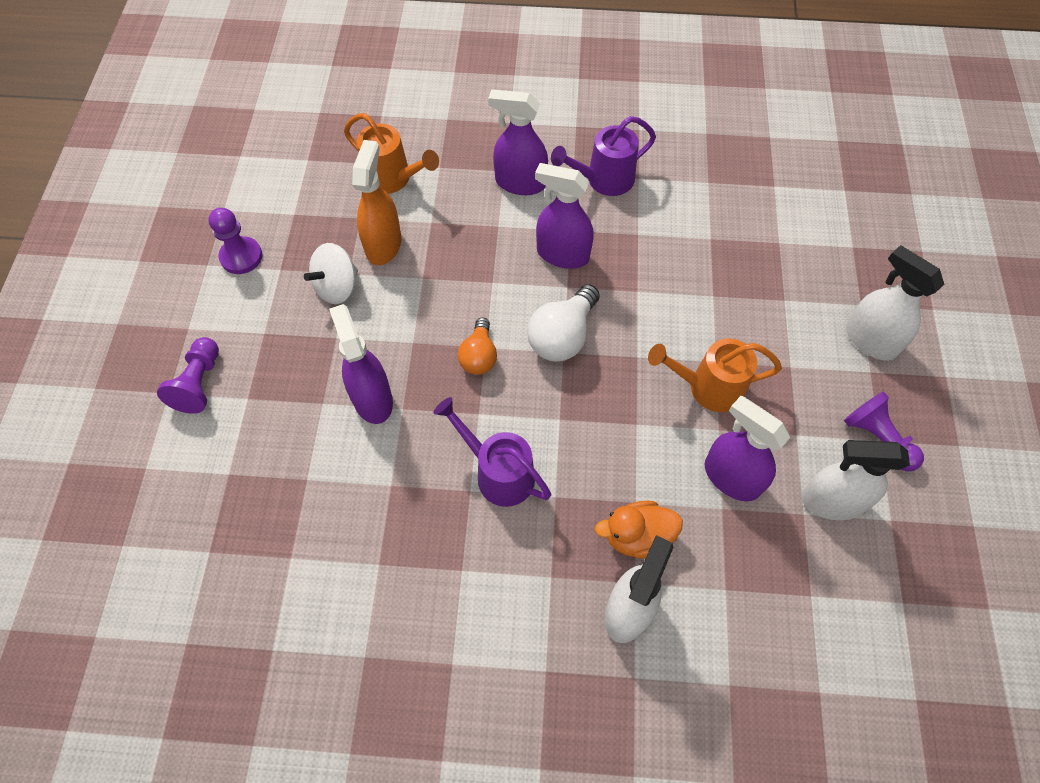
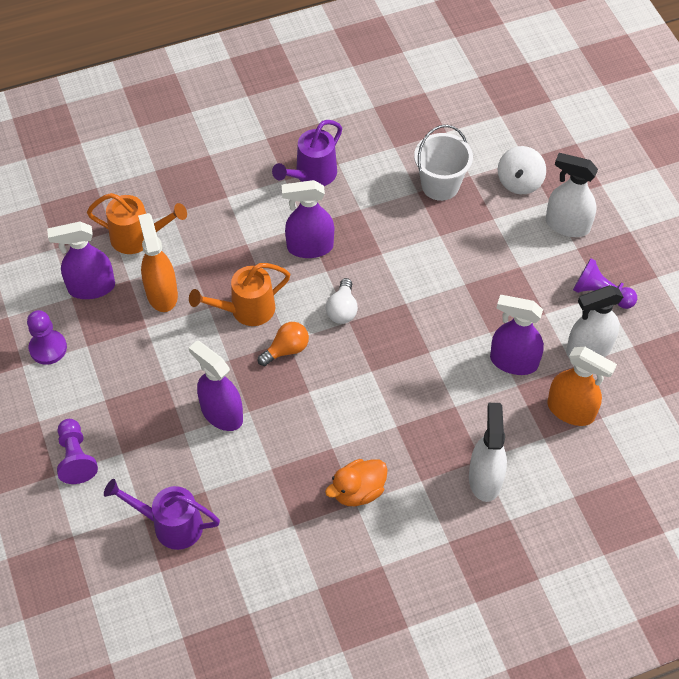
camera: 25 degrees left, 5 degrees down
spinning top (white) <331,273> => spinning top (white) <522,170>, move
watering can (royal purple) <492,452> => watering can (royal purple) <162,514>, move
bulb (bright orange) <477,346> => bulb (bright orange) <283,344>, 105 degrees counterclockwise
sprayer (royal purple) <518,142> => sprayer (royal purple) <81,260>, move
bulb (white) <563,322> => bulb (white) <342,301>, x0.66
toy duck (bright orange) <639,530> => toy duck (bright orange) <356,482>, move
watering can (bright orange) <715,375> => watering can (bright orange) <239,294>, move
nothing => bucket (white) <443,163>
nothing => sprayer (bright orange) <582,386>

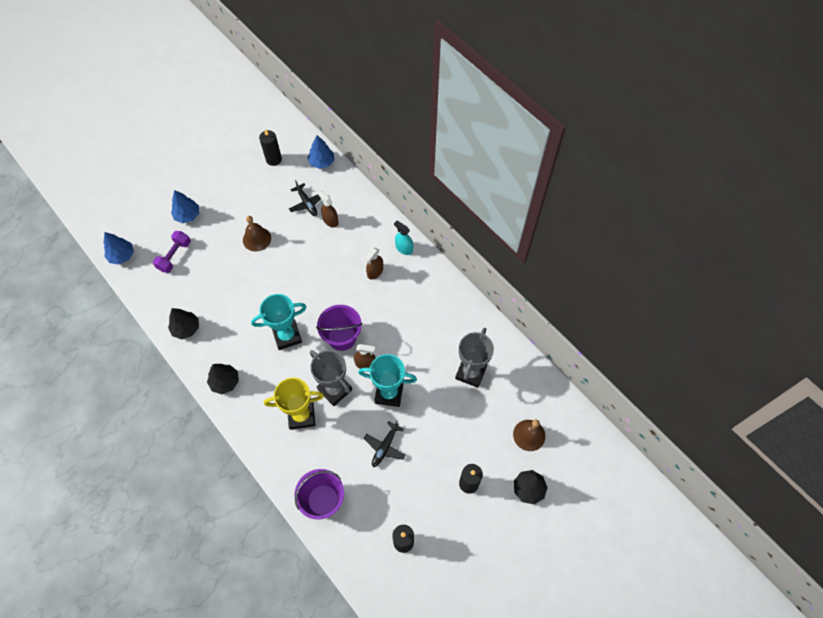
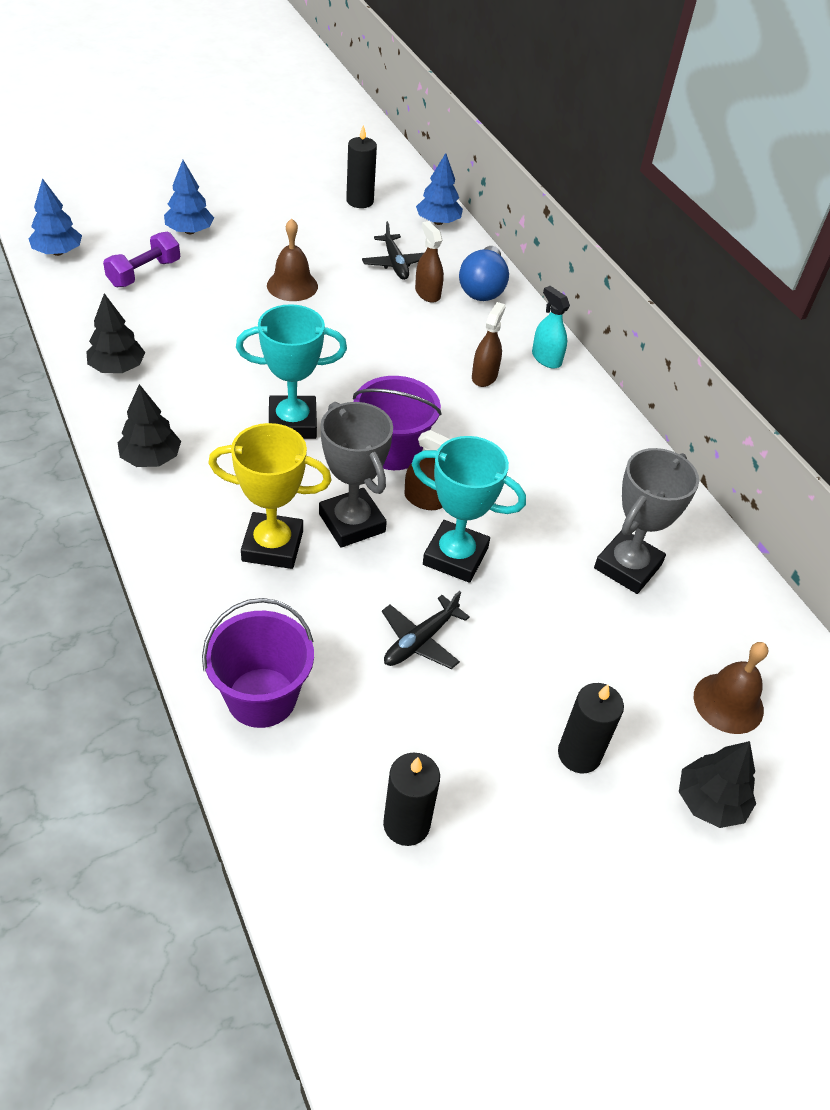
camera: 10 degrees right, 15 degrees down
sprayer (brown) <374,263> => sprayer (brown) <489,344>, 150 degrees clockwise
nothing => bulb (royal blue) <484,273>

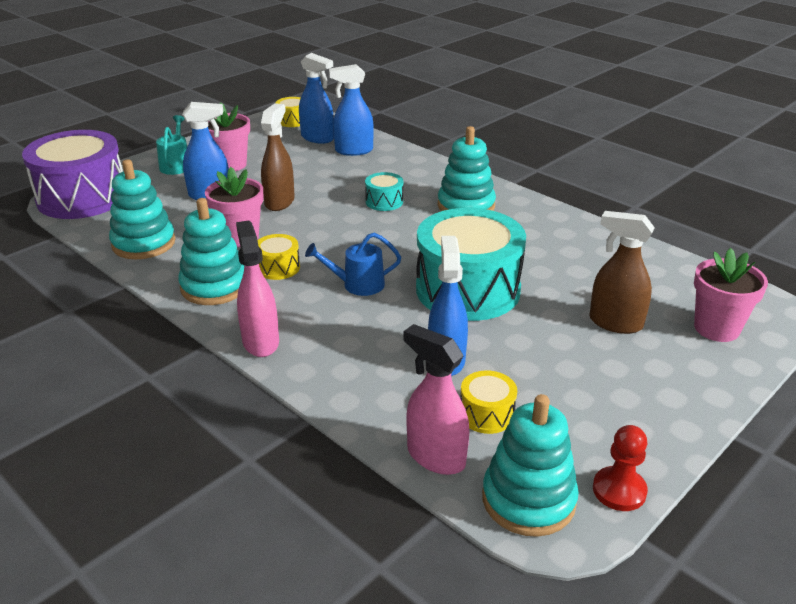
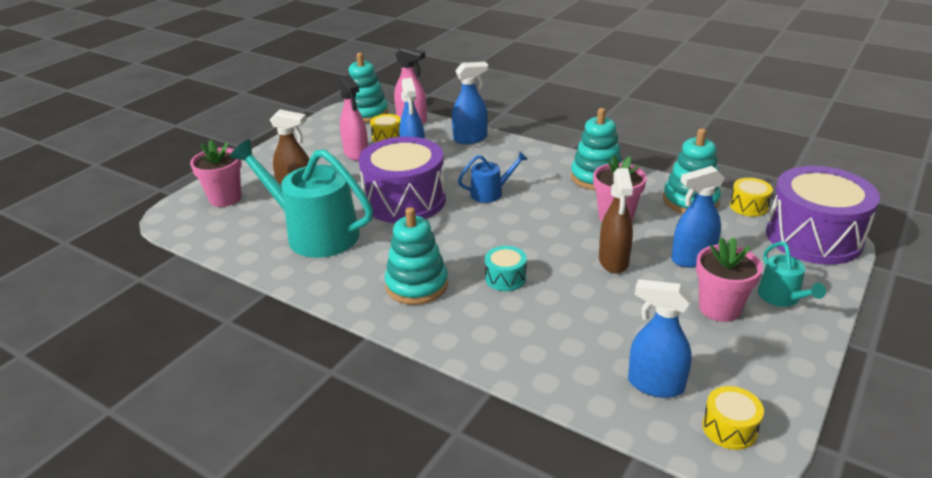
camera: 170 degrees right, 0 degrees up
sprayer (pink) <257,289> => sprayer (pink) <353,118>, move
snare drum (golden) <279,257> => snare drum (golden) <751,197>, move
sprayer (royal blue) <351,110> => sprayer (royal blue) <470,103>, move
snare drum (turquoise) <471,264> => snare drum (royal purple) <402,180>
chess pawn (scarlet) <620,468> => nothing
nothing => watering can (turquoise) <301,198>

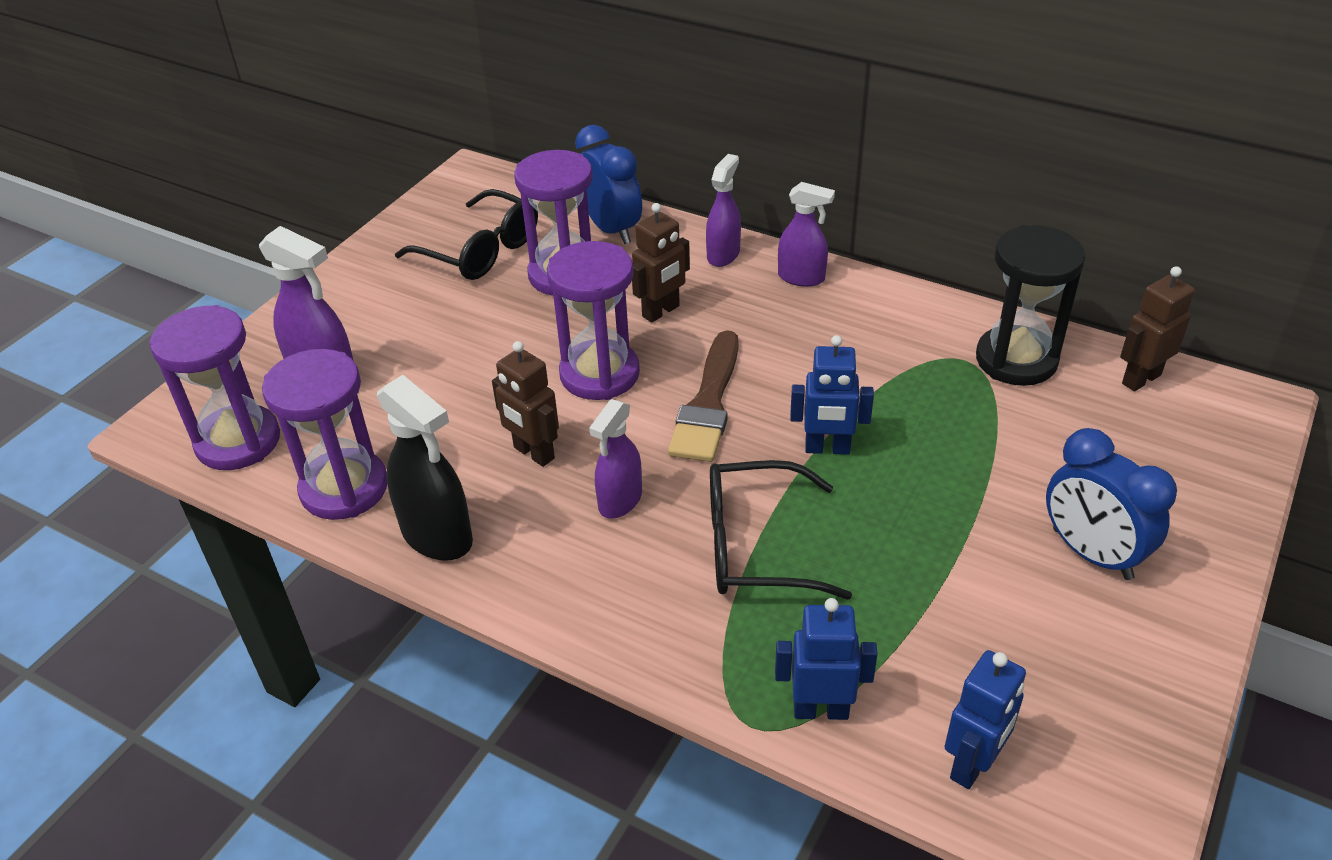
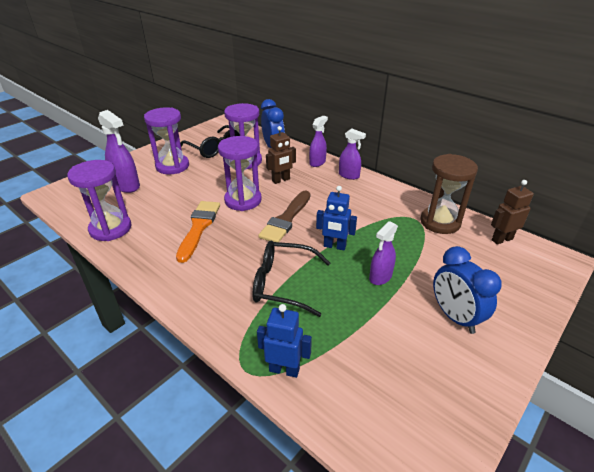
camera: 10 degrees right, 5 degrees down
hourglass (royal purple) <214,387> => hourglass (royal purple) <166,141>, move
sprayer (black) <425,468> => nothing
toy robot (brown) <525,404> => brush (bright orange) <198,232>
sprayer (royal purple) <615,458> => sprayer (royal purple) <383,253>, move
toy robot (royal blue) <985,719> => nothing
hourglass (black) <1031,305> => hourglass (brown) <449,194>

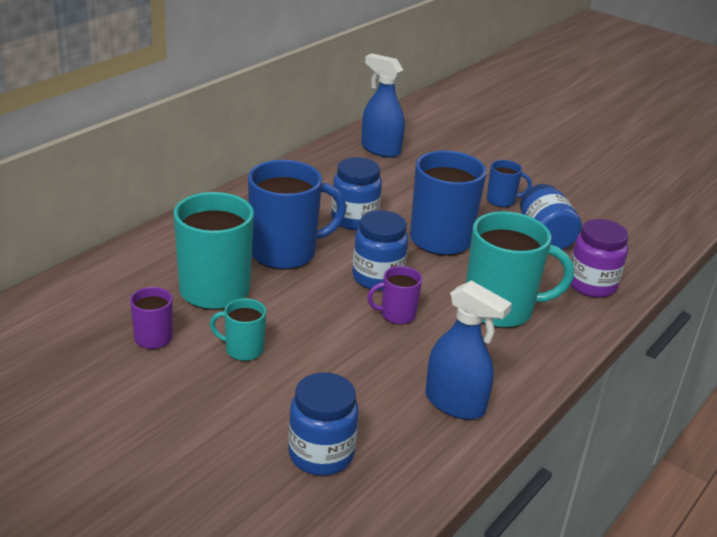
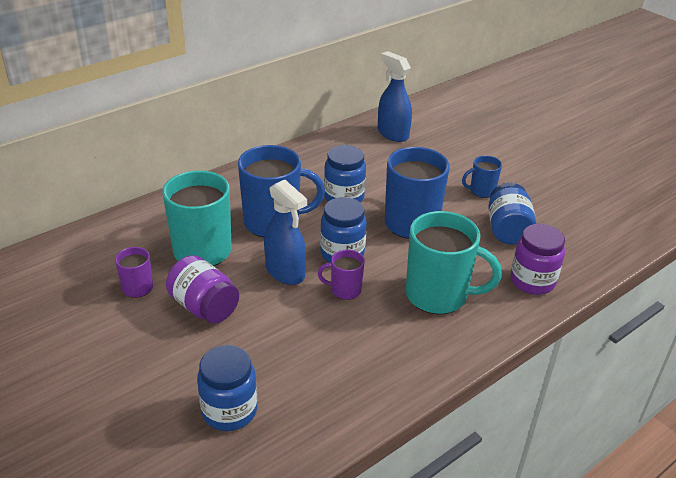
camera: 15 degrees right, 5 degrees up
mug (turquoise) <238,329> => jam jar (royal purple) <202,289>
sprayer (royal blue) <468,350> => sprayer (royal blue) <285,232>, move
mug (royal blue) <509,183> => mug (royal blue) <482,177>, 150 degrees clockwise

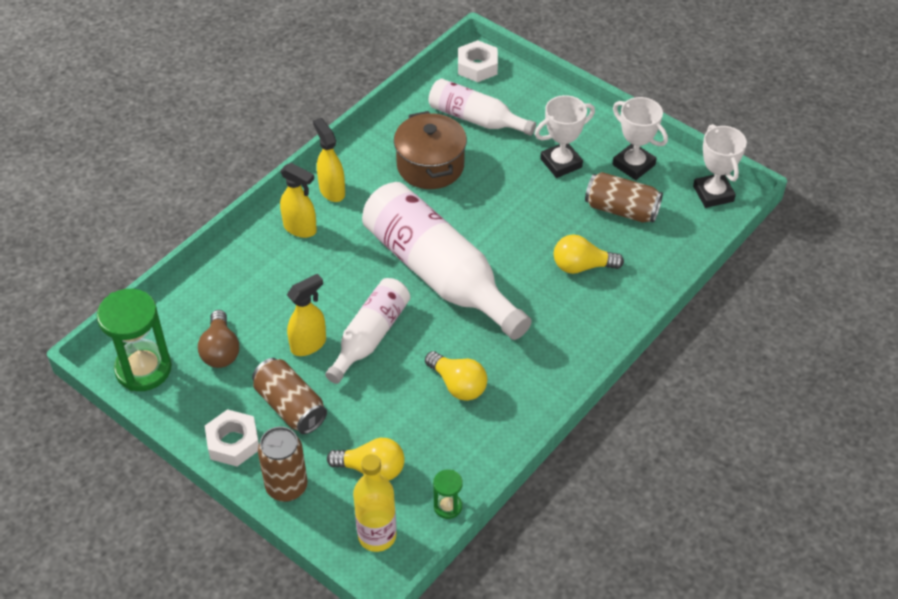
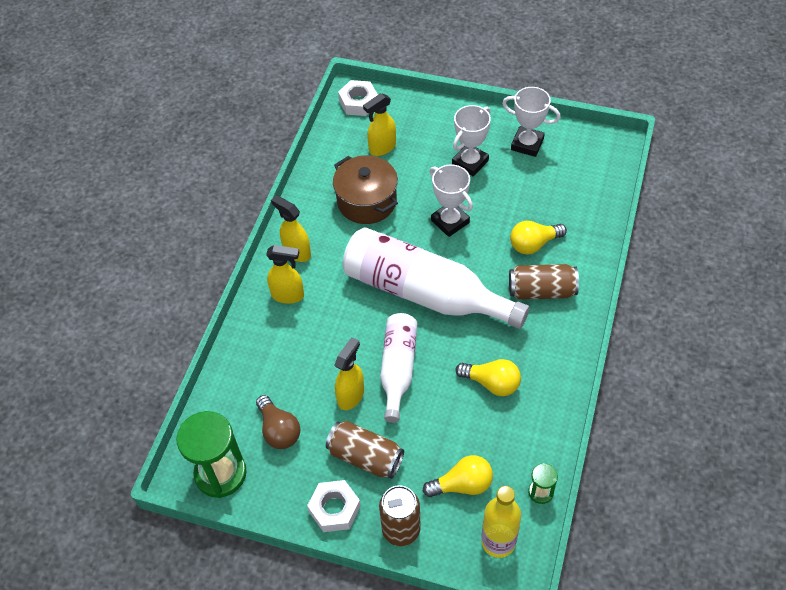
camera: 20 degrees left, 5 degrees up
drink bottle (white) <482,107> => sprayer (golden) <379,124>
tin (brown) <624,197> => tin (brown) <544,282>, move
trophy (white) <720,166> => trophy (white) <451,200>, move

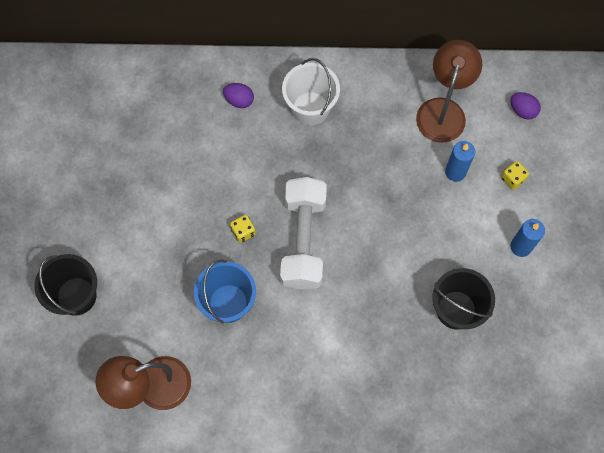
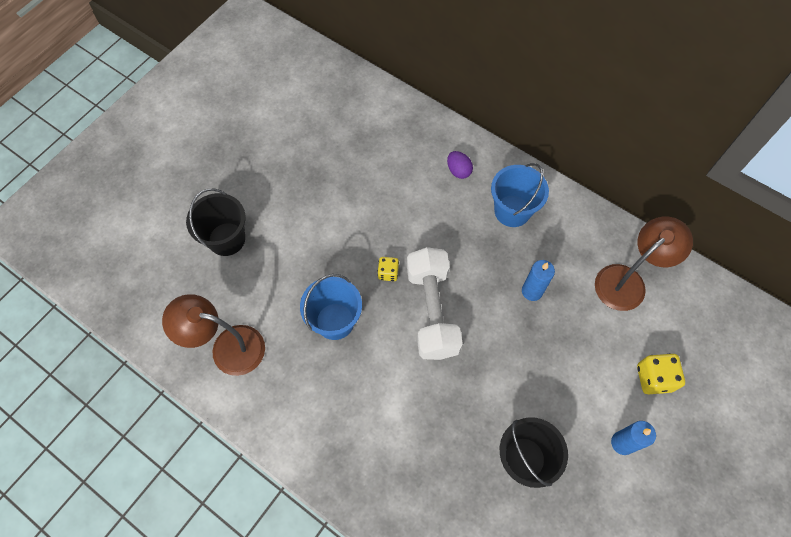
camera: 35 degrees right, 5 degrees down
dumbbell (white) <303,233> => dumbbell (white) <435,303>, 45 degrees counterclockwise
bucket (white) <311,92> => bucket (royal blue) <520,195>
pillar candle (royal blue) <460,161> => pillar candle (royal blue) <538,280>, move
dice (golden) <515,175> => dice (golden) <661,373>, x1.61
toy egg (royal purple) <525,106> => nothing

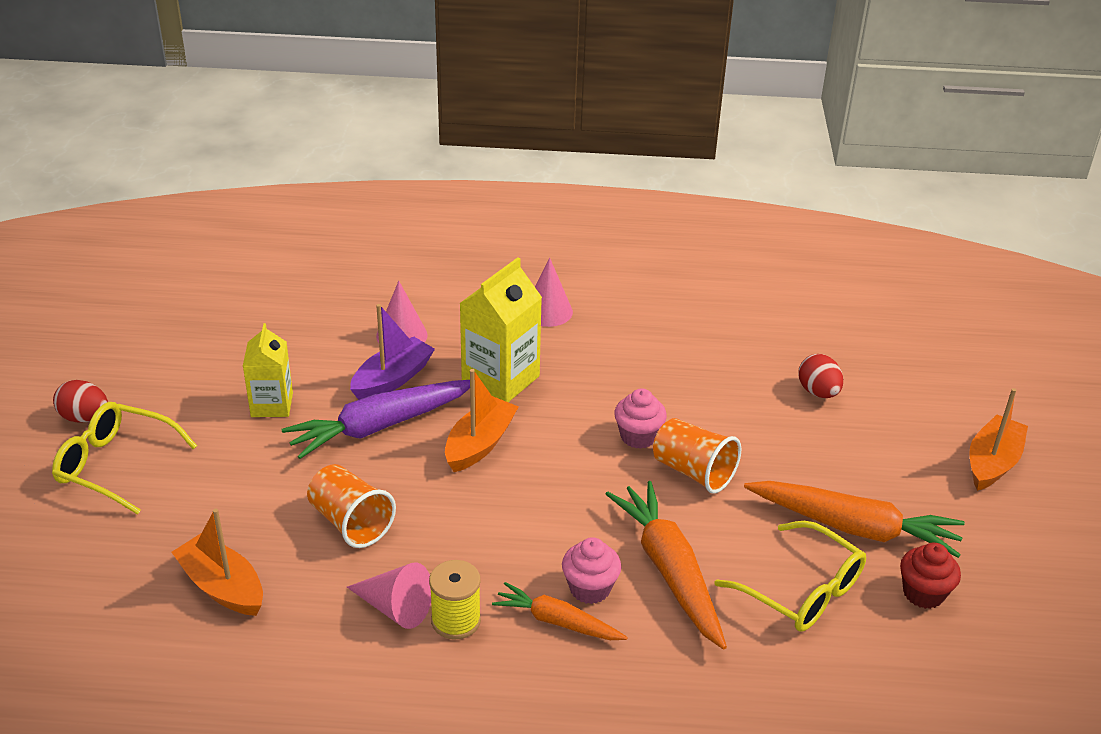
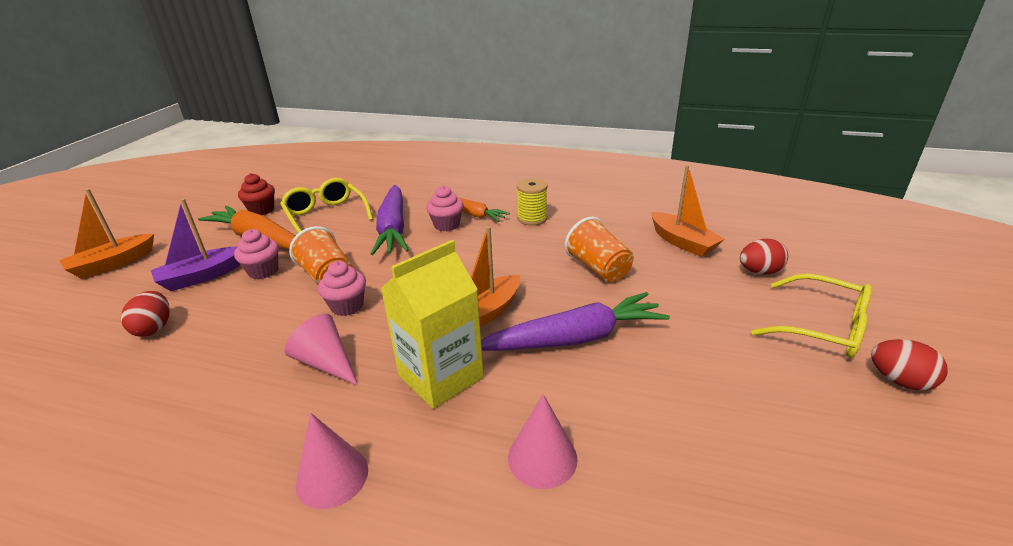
camera: 165 degrees left, 5 degrees down
milk carton (golden) <268,370> => nothing
cone (pink) <389,595> => cone (pink) <321,350>, move
boat (royal purple) <392,352> => boat (royal purple) <195,245>, move
toy carrot (bright orange) <666,565> => toy carrot (royal purple) <390,220>
nothing => cupcake (pink) <256,254>
nothing => toy egg (scarlet) <764,257>

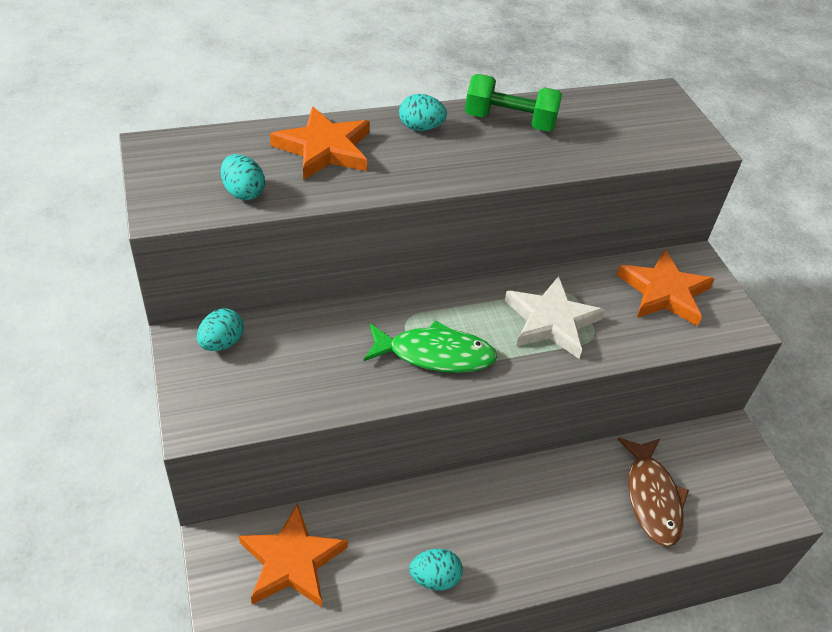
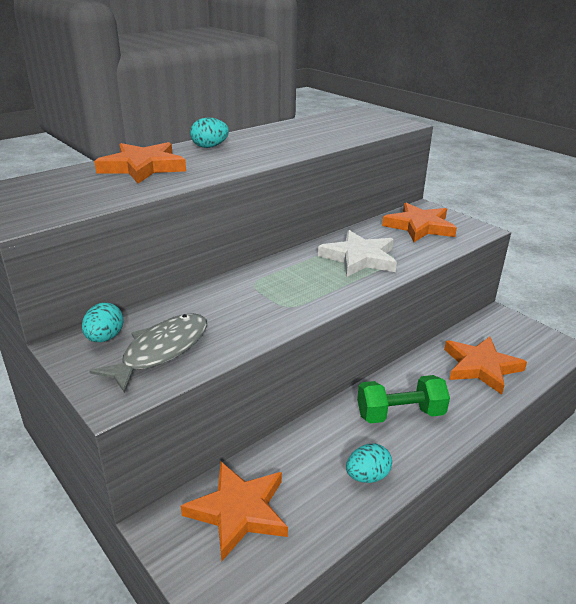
camera: 20 degrees left, 15 degrees down
toy egg (turquoise) <243,177> => nothing
fish figure (emerald) <430,346> => nothing
dumbbell (emerald) <513,102> => dumbbell (emerald) <403,399>, move
fish figure (brown) <653,492> => star (bright orange) <485,365>
nothing => fish figure (ash-grey) <148,353>

